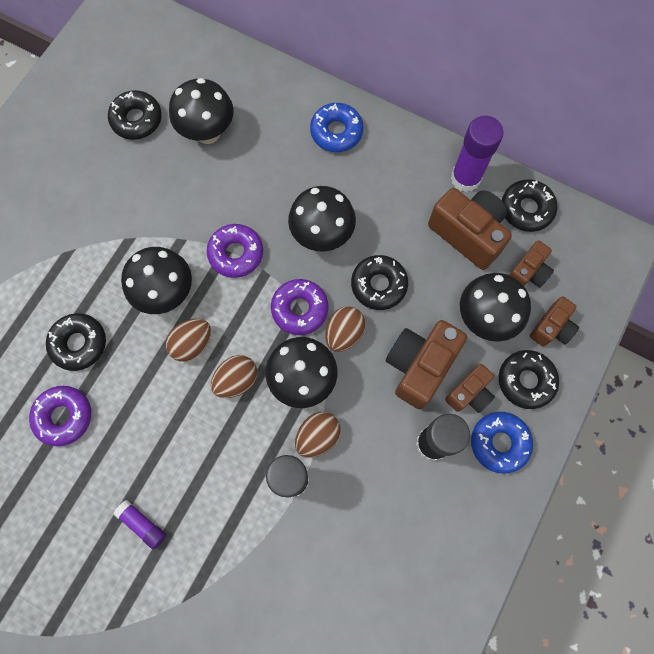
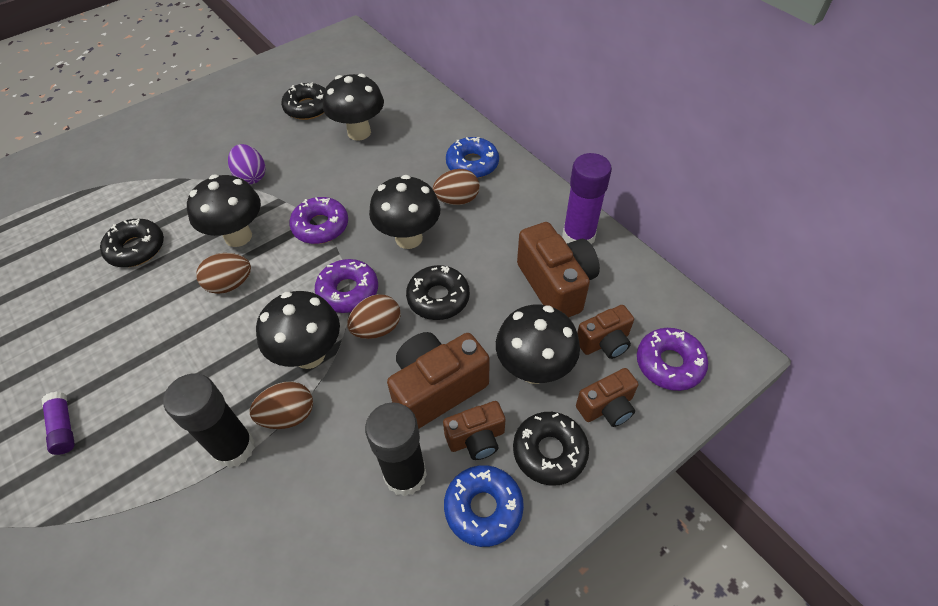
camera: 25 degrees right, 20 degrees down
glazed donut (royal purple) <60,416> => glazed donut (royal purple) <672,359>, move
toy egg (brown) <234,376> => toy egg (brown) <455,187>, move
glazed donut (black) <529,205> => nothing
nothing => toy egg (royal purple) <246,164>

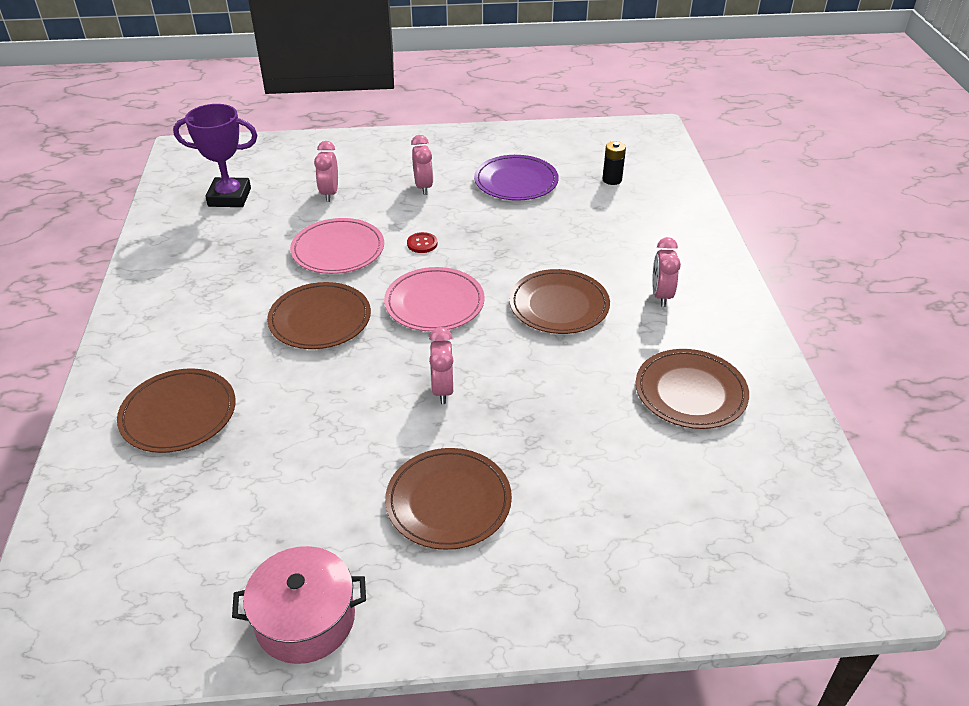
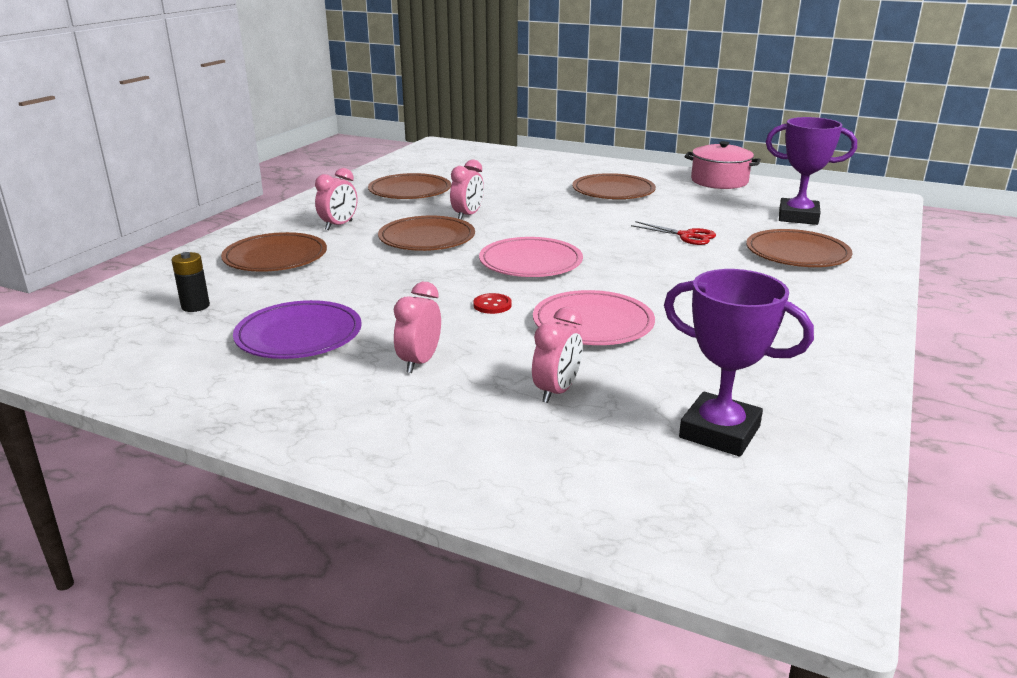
camera: 150 degrees left, 15 degrees down
flat dish (brown) <319,315> => flat dish (brown) <274,252>, move
clock (pink) <441,365> => clock (pink) <467,189>, move
nothing => shears (scarlet) <673,233>
nothing => trophy (royal purple) <811,171>

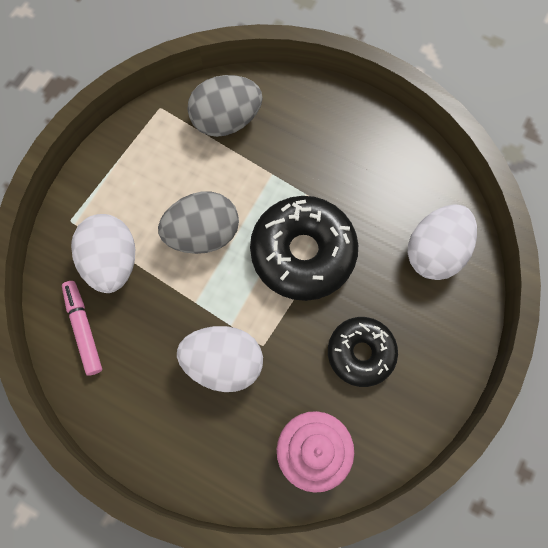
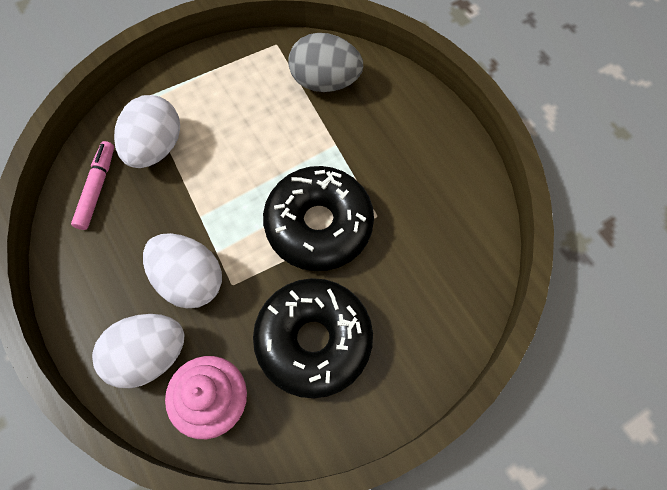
camera: 30 degrees right, 5 degrees down
toy egg (ash-grey) <198,223> => nothing
glazed donut (black) <363,352> => glazed donut (black) <313,338>, x1.60
toy egg (white) <442,242> => toy egg (white) <138,351>, move

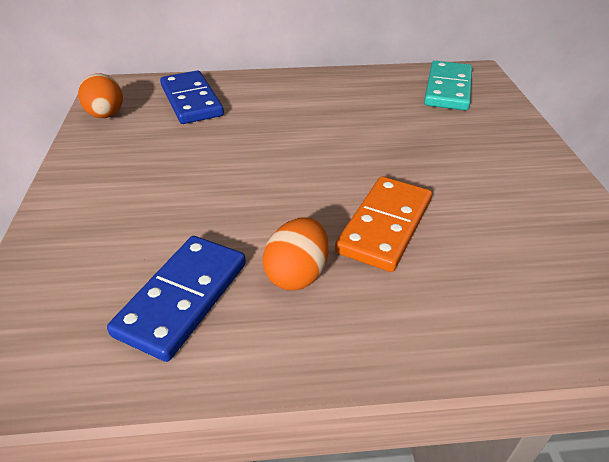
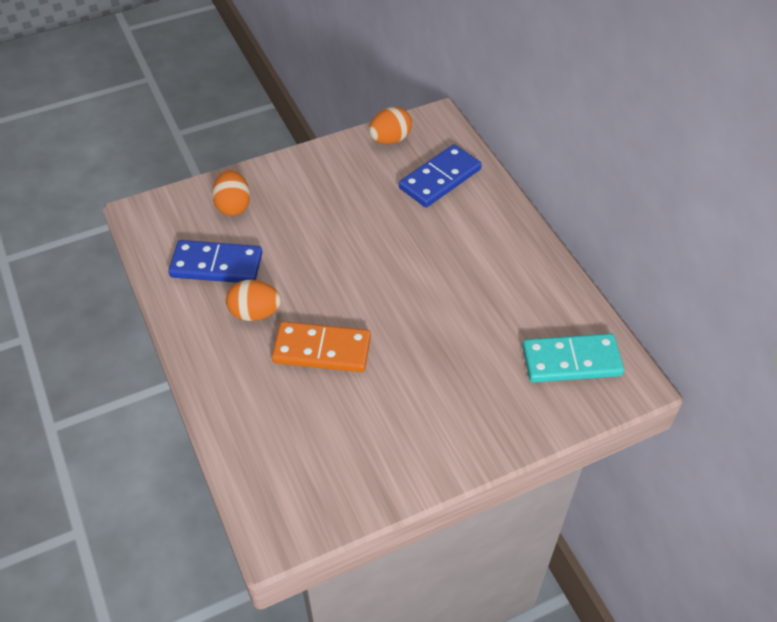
camera: 70 degrees right, 10 degrees up
nothing => toy egg (bright orange) <231,193>

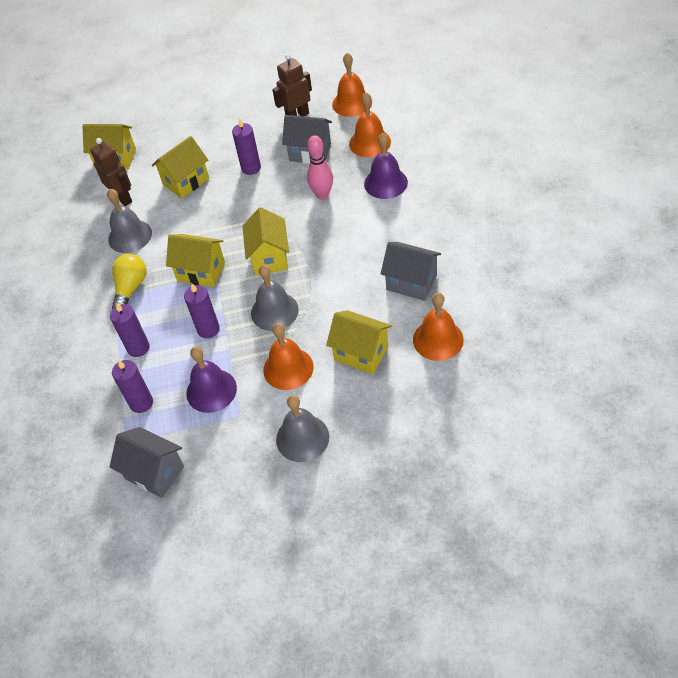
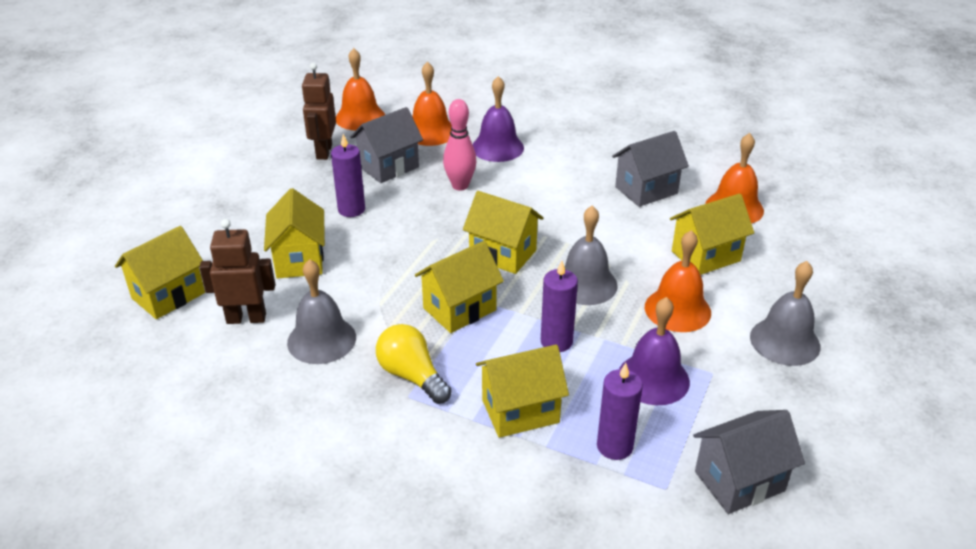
camera: 60 degrees left, 15 degrees down
pillar candle (royal purple) <130,330> => house (golden) <522,391>

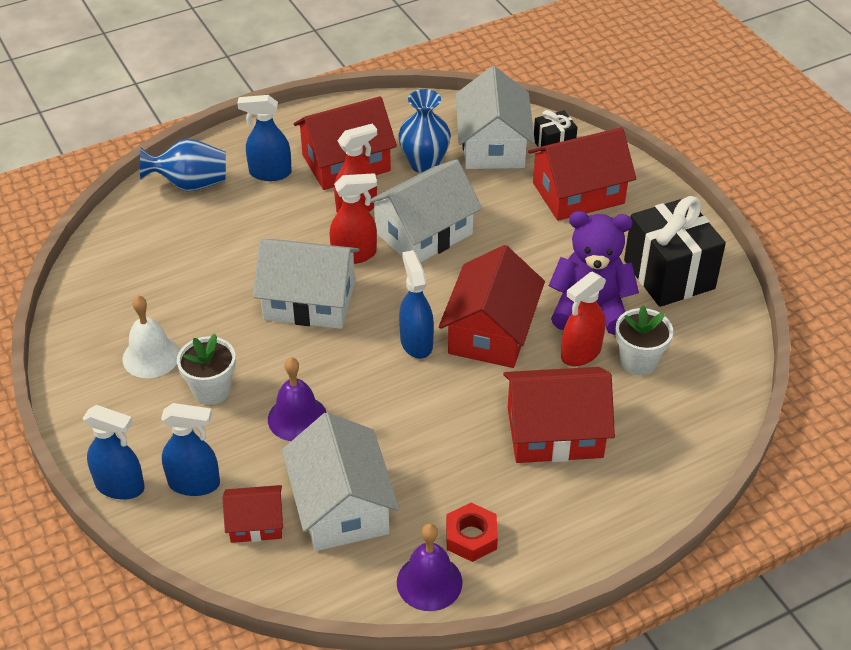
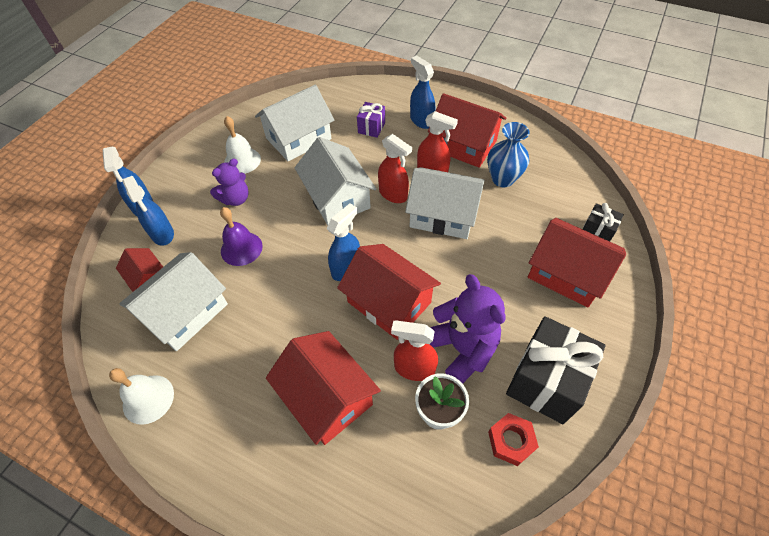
camera: 55 degrees right, 10 degrees up
vase (royal blue) <183,165> => nothing
potted plant (white) <206,369> => teddy (royal purple) <229,182>
school bell (royal purple) <429,567> => school bell (white) <141,396>
house (scarlet) <492,306> => house (scarlet) <389,292>, 60 degrees clockwise
hexagon nut (scarlet) <472,532> => hexagon nut (scarlet) <513,439>, move
house (white) <495,117> => house (white) <294,123>, move
nothing => gift (royal purple) <371,120>

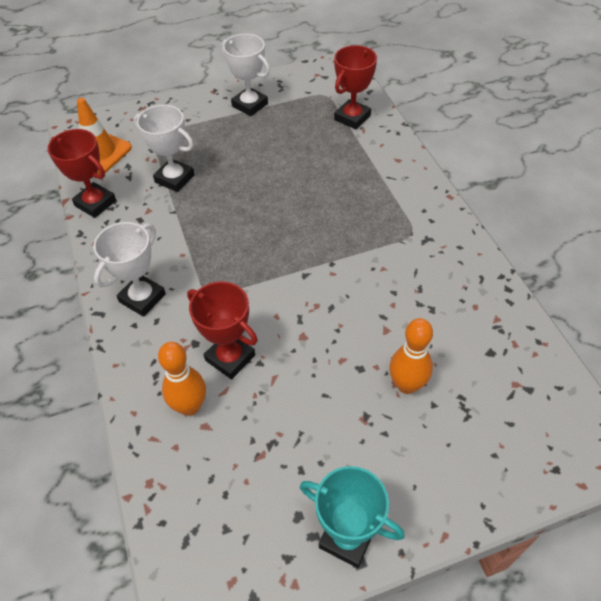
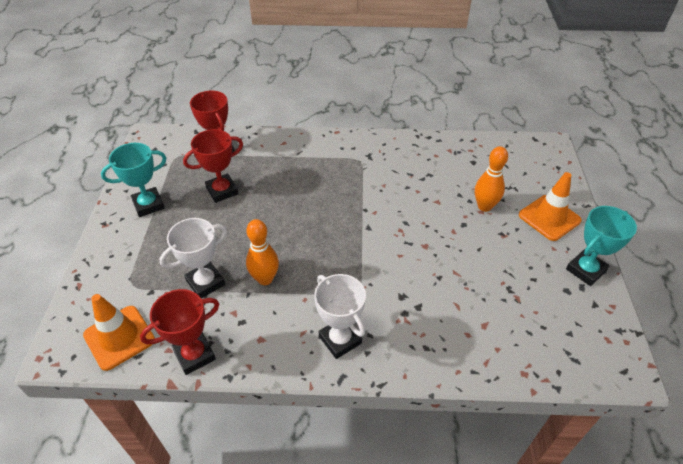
camera: 70 degrees left, 5 degrees down
tenpin (bright orange) <182,379> => tenpin (bright orange) <262,252>, move
trophy (scarlet) <222,330> => trophy (scarlet) <213,166>, move
trophy (white) <245,75> => trophy (turquoise) <133,180>
nothing => traffic cone (bright orange) <550,206>

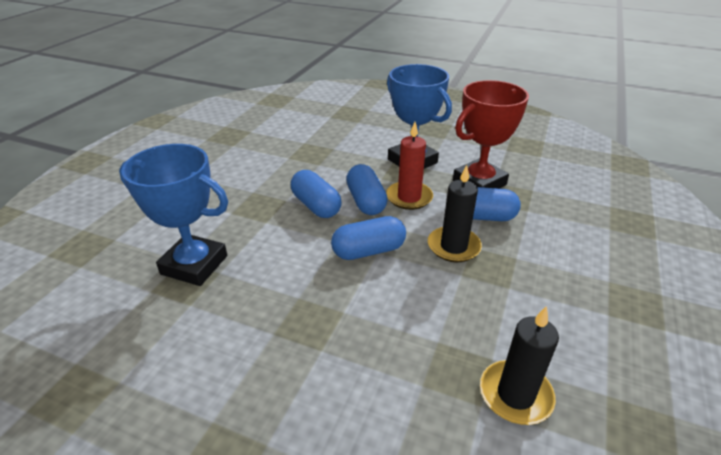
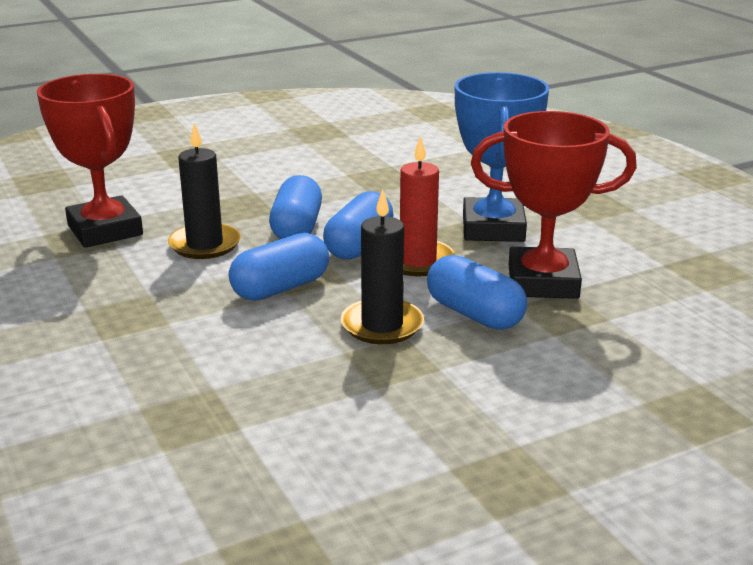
camera: 40 degrees right, 10 degrees down
trophy (royal blue) <173,215> => trophy (scarlet) <90,161>
capsule (royal blue) <368,238> => capsule (royal blue) <279,267>, 60 degrees counterclockwise
pillar candle (black) <519,365> => pillar candle (black) <204,191>, move

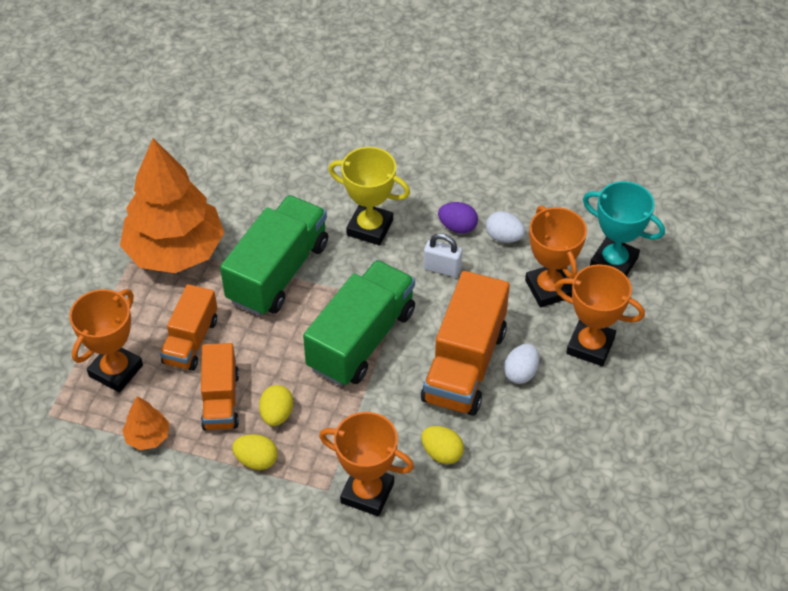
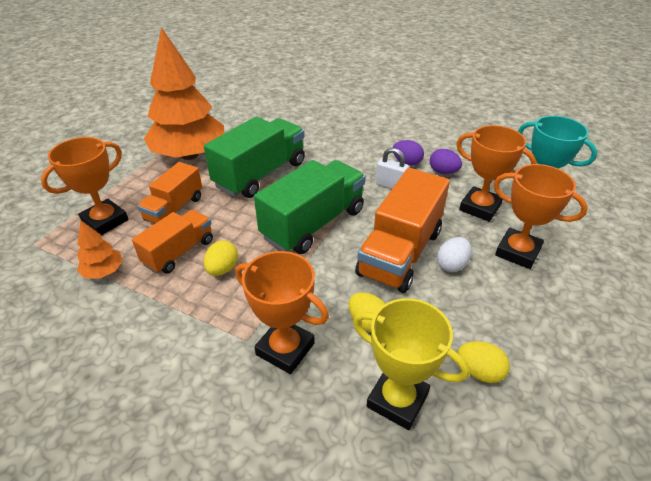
camera: 10 degrees right, 10 degrees down
toy truck (bright orange) <220,386> => toy truck (bright orange) <172,241>, 150 degrees counterclockwise
toy egg (golden) <255,452> => toy egg (golden) <484,362>, move
trophy (golden) <369,196> => trophy (golden) <411,364>, move
toy egg (white) <505,227> => toy egg (royal purple) <446,161>
trophy (bright orange) <556,256> => trophy (bright orange) <496,173>, 45 degrees counterclockwise

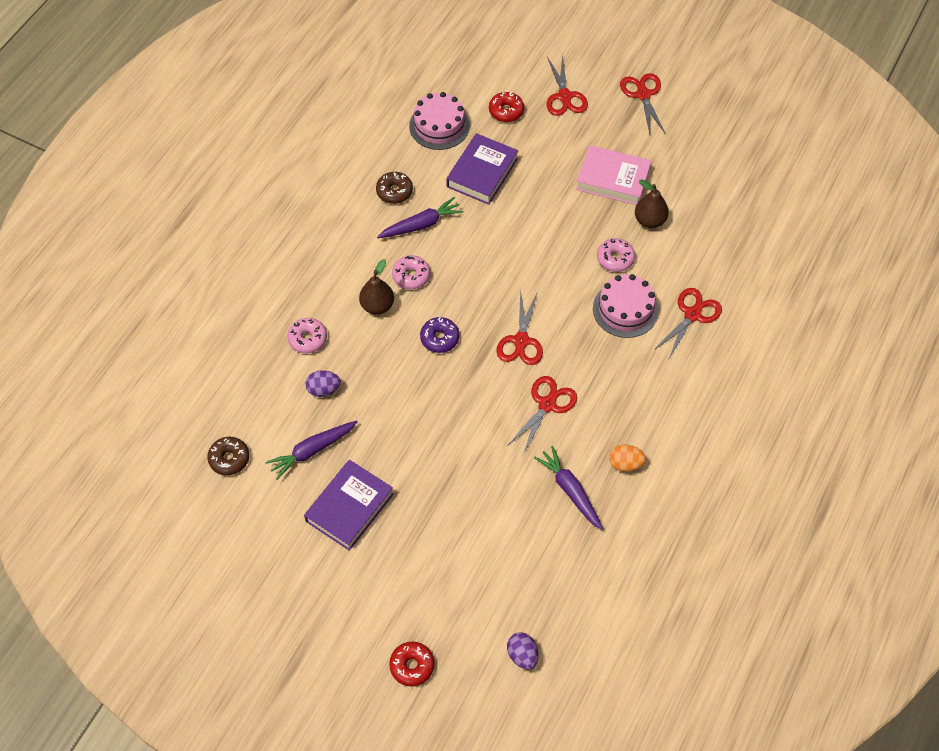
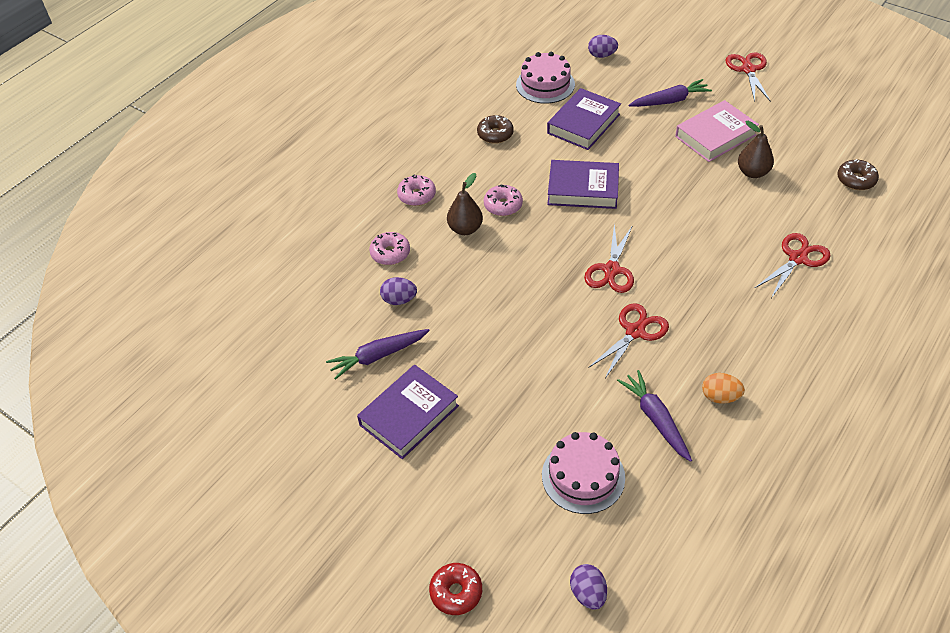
camera: 10 degrees right, 10 degrees down
glazed donut (brown) <228,456> => glazed donut (brown) <858,174>, move
toy carrot (royal purple) <420,217> => toy carrot (royal purple) <670,93>, move
glazed donut (royal purple) <439,335> => nothing
glazed donut (scarlet) <506,107> => nothing
shears (scarlet) <567,85> => nothing
book (pink) <613,175> => book (pink) <717,131>, 60 degrees counterclockwise
gateau (pink) <626,306> => gateau (pink) <583,473>, move
glazed donut (pink) <616,255> => glazed donut (pink) <416,190>, move
nothing => book (royal purple) <583,184>
nothing => toy egg (royal purple) <603,46>

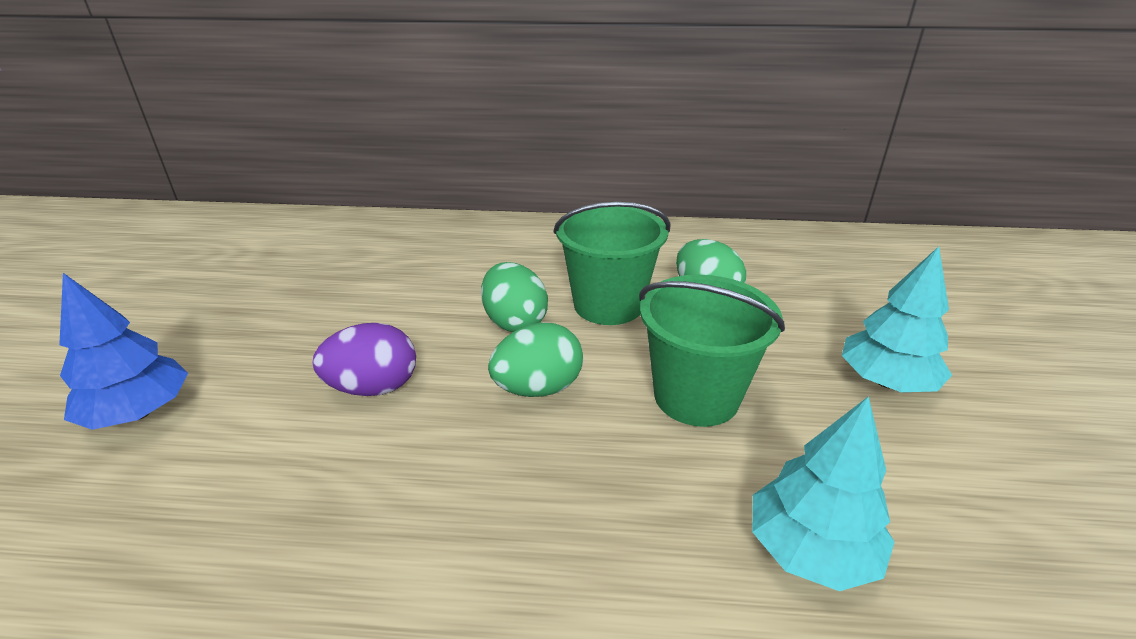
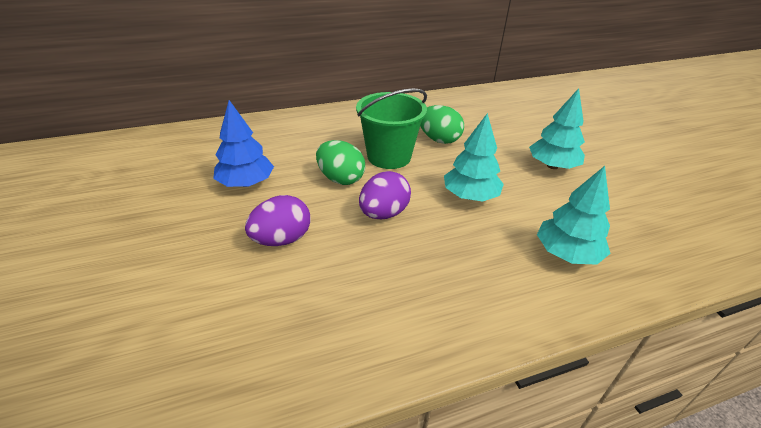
camera: 25 degrees left, 5 degrees up
toy tree (royal blue) <123,351> => toy tree (royal blue) <243,143>, move
toy egg (emerald) <535,359> => toy egg (royal purple) <385,195>
bucket (emerald) <712,351> => toy tree (turquoise) <474,157>

